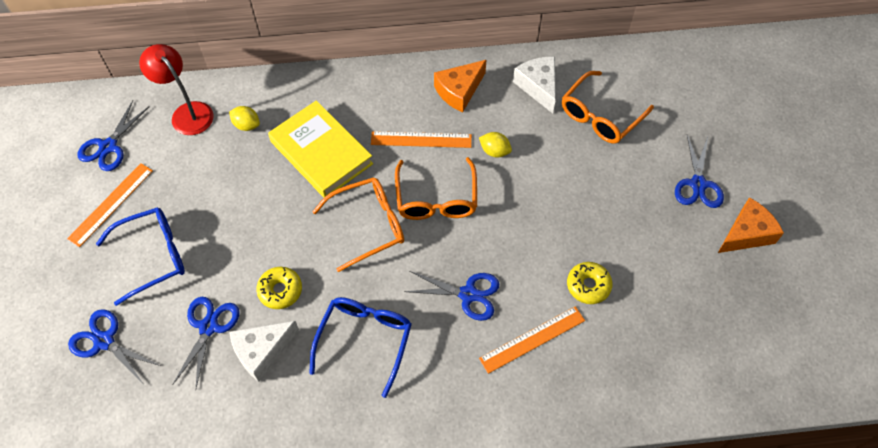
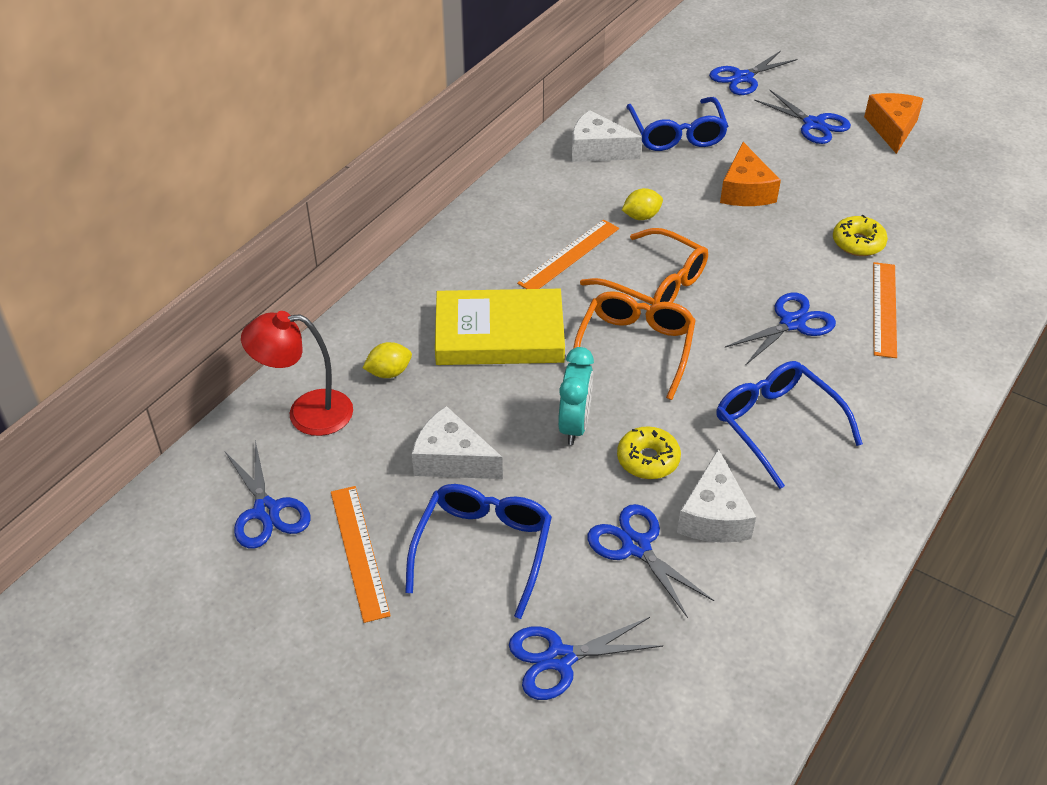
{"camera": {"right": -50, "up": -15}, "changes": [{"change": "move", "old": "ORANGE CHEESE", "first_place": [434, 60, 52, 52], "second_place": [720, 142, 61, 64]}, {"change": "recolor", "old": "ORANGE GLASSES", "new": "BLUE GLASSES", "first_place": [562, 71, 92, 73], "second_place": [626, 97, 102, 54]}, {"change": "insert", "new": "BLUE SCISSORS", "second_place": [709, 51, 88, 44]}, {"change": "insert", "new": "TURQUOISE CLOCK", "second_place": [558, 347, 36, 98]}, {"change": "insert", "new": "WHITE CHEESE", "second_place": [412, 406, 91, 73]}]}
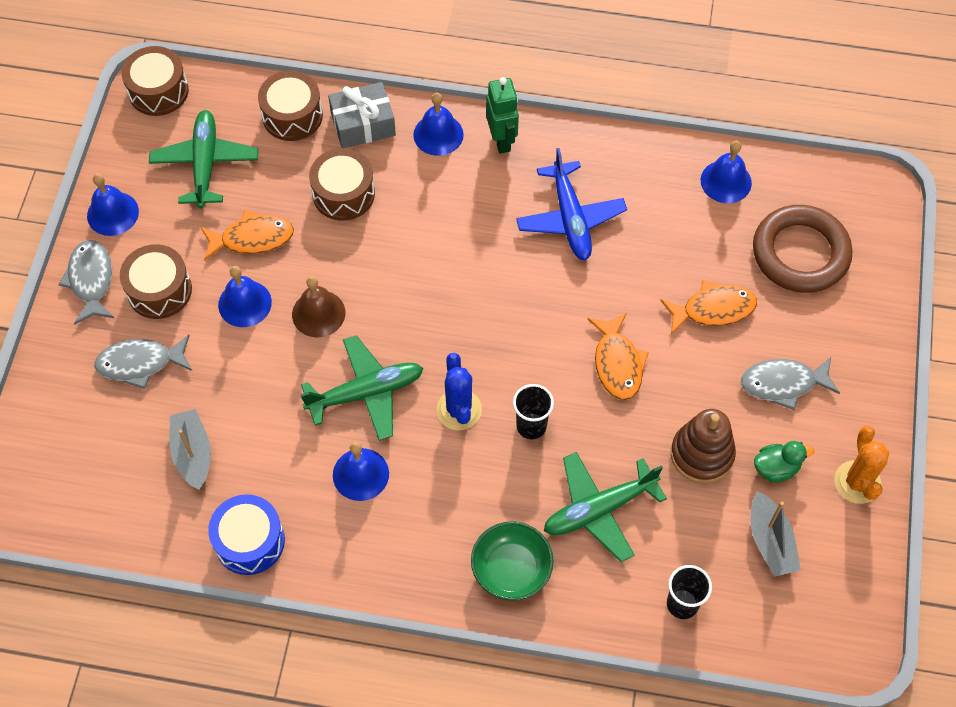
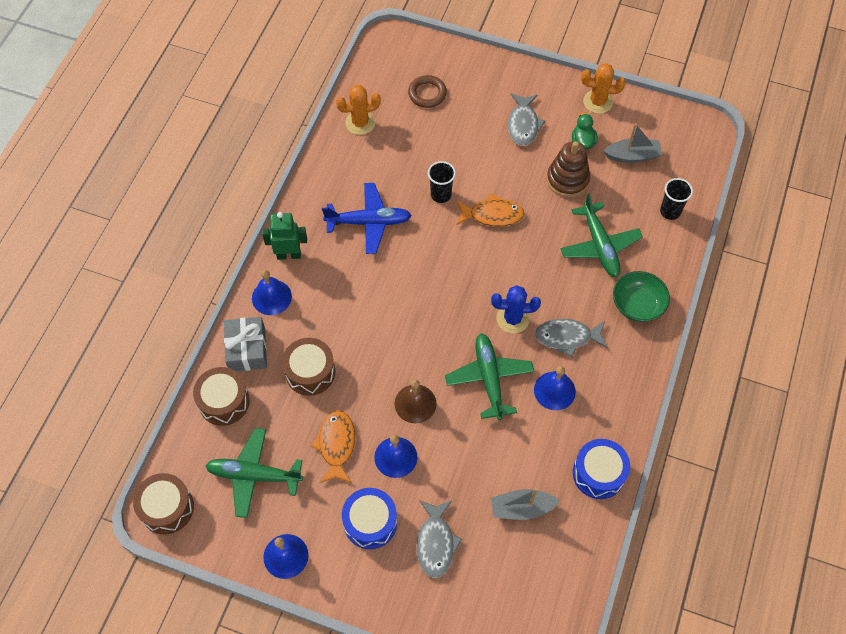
{"camera": {"right": -80, "up": 0}, "changes": [{"change": "replace", "old": "BLUE BELL", "new": "ORANGE CACTUS", "first_place": [701, 141, 51, 62], "second_place": [336, 85, 45, 50]}, {"change": "resize", "old": "BROWN RING", "first_place": [753, 205, 99, 88], "second_place": [408, 75, 39, 33], "factor": 0.57}, {"change": "move", "old": "GREY FISH", "first_place": [59, 240, 55, 85], "second_place": [535, 319, 73, 38]}, {"change": "recolor", "old": "BROWN DRUM", "new": "BLUE DRUM", "first_place": [120, 244, 72, 75], "second_place": [342, 488, 55, 61]}, {"change": "delete", "old": "ORANGE FISH", "first_place": [660, 280, 97, 54]}, {"change": "move", "old": "BLACK CUP", "first_place": [513, 384, 41, 55], "second_place": [428, 161, 28, 42]}]}
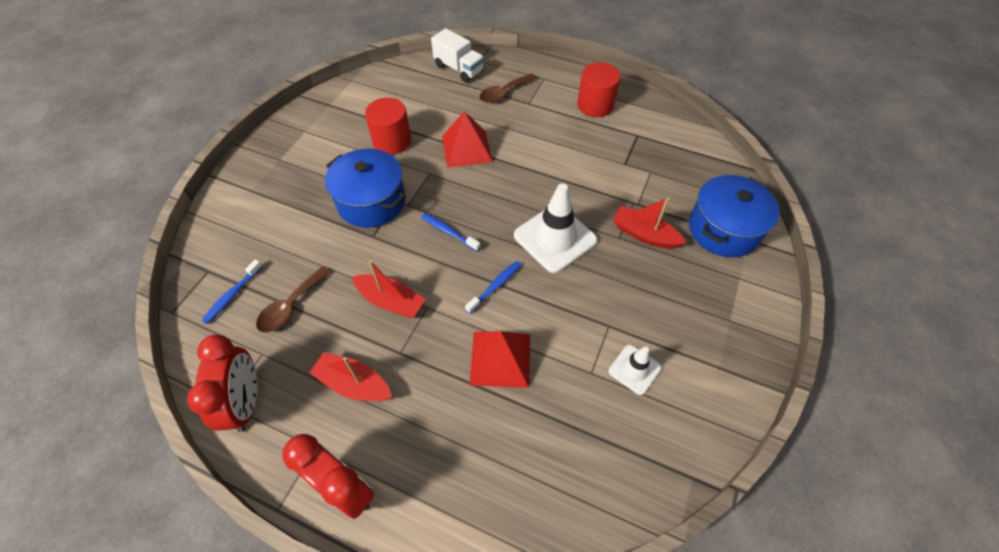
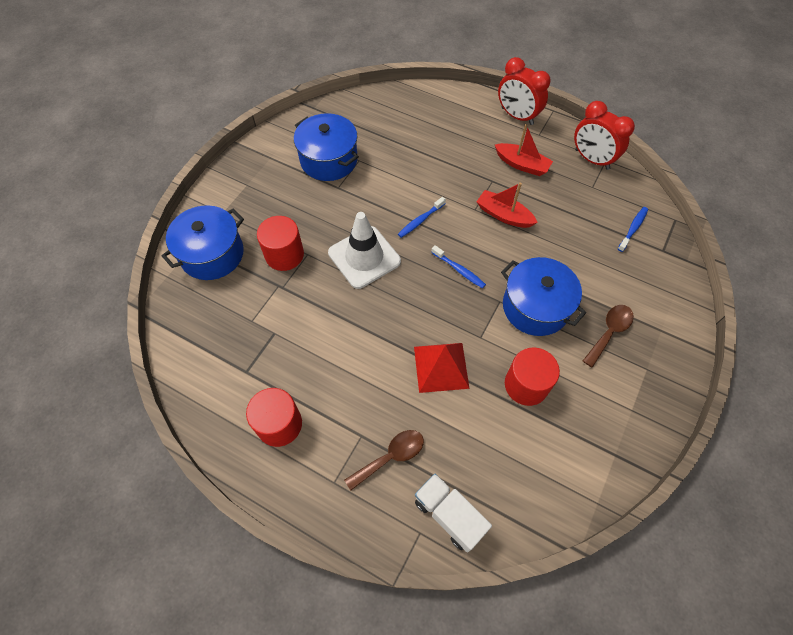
{"camera": {"right": -175, "up": 5}, "changes": [{"change": "replace", "old": "RED BOAT", "new": "RED CYLINDER", "first_place": [612, 197, 74, 52], "second_place": [257, 216, 47, 55]}, {"change": "move", "old": "BROWN SPOON", "first_place": [256, 266, 74, 67], "second_place": [583, 305, 51, 63]}, {"change": "delete", "old": "RED PYRAMID", "first_place": [470, 331, 60, 57]}, {"change": "rotate", "old": "RED CLOCK", "first_place": [187, 335, 70, 97], "second_place": [574, 101, 61, 69], "degrees": -45}, {"change": "replace", "old": "WHITE TRAFFIC CONE", "new": "BLUE POT", "first_place": [609, 345, 52, 50], "second_place": [294, 113, 65, 68]}]}
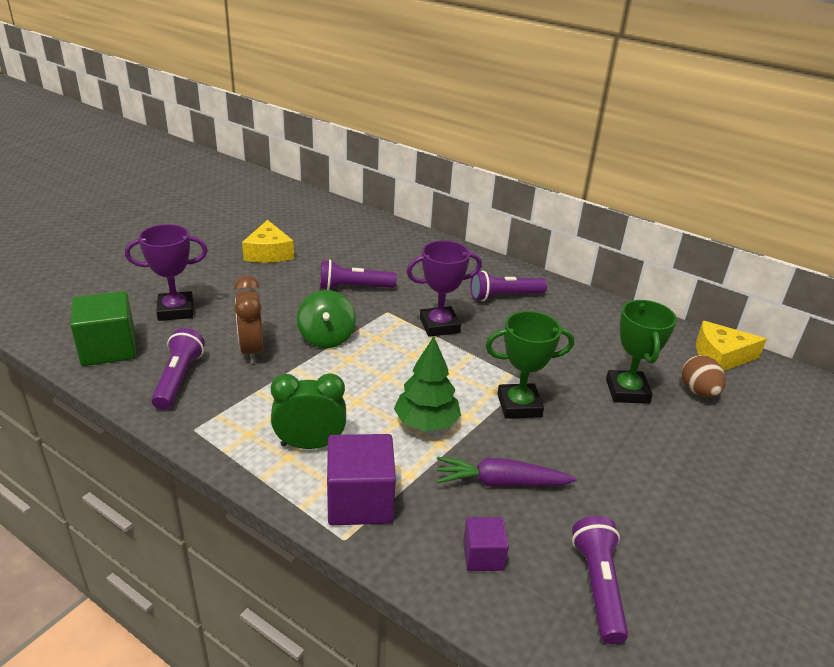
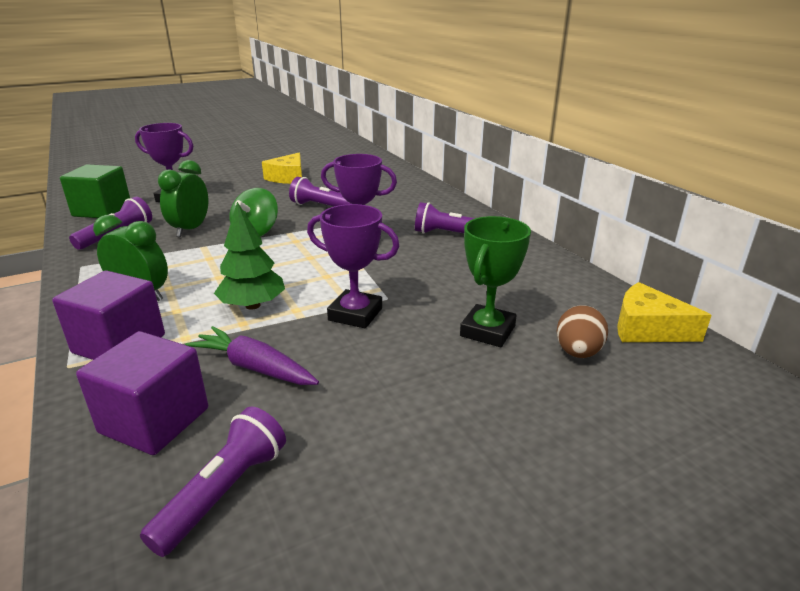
{"camera": {"right": 30, "up": -5}, "changes": [{"change": "recolor", "old": "BROWN CLOCK", "new": "GREEN CLOCK", "first_place": [234, 276, 29, 87], "second_place": [158, 160, 50, 77]}, {"change": "recolor", "old": "GREEN TROPHY", "new": "PURPLE TROPHY", "first_place": [485, 311, 89, 108], "second_place": [307, 204, 92, 124]}, {"change": "resize", "old": "PURPLE CUBE", "first_place": [463, 517, 46, 54], "second_place": [76, 331, 132, 124], "factor": 1.8}]}
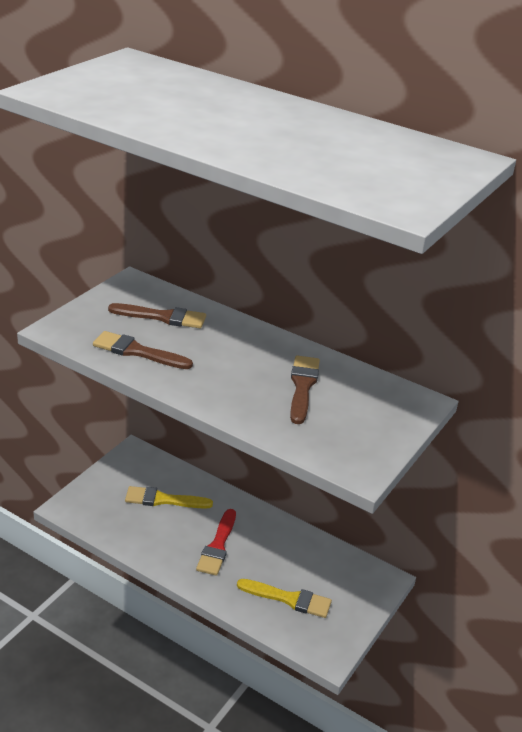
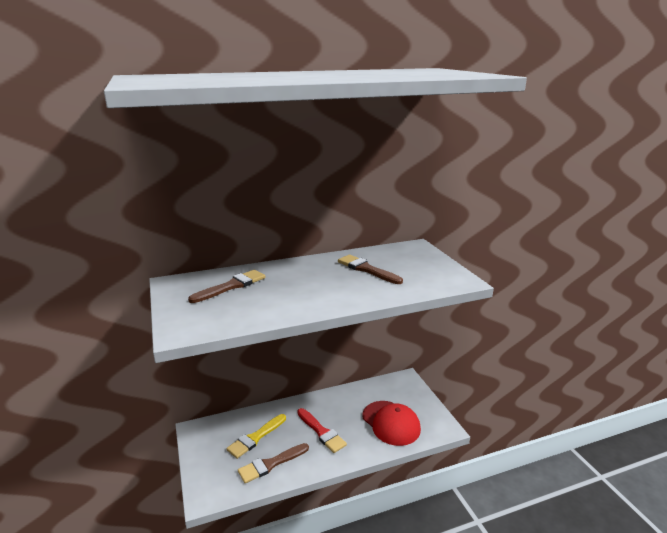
{"camera": {"right": -50, "up": -10}, "changes": [{"change": "move", "old": "BROWN BRUSH", "first_place": [93, 331, 100, 38], "second_place": [238, 443, 71, 40]}, {"change": "replace", "old": "YELLOW BRUSH", "new": "RED CAP", "first_place": [237, 579, 95, 39], "second_place": [362, 401, 59, 45]}]}
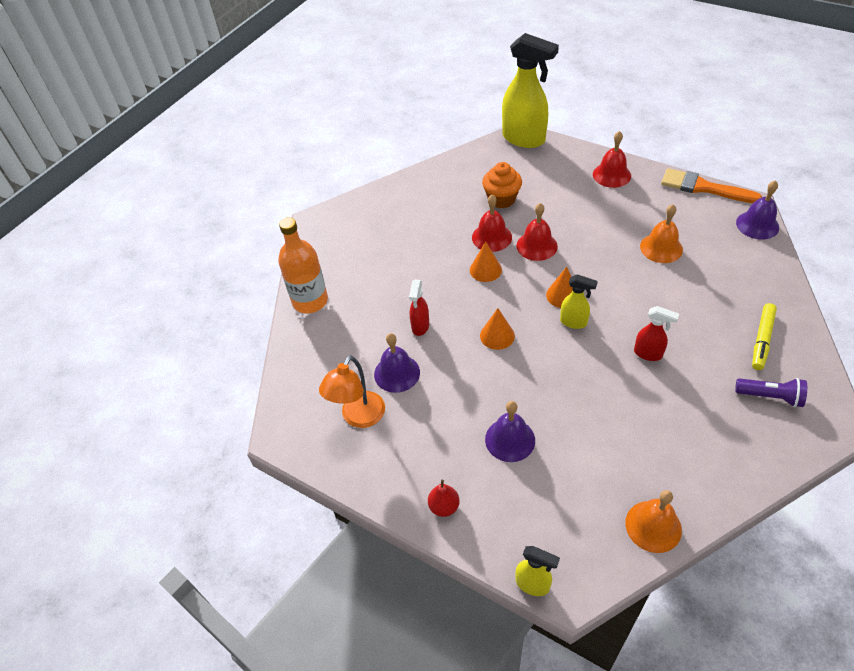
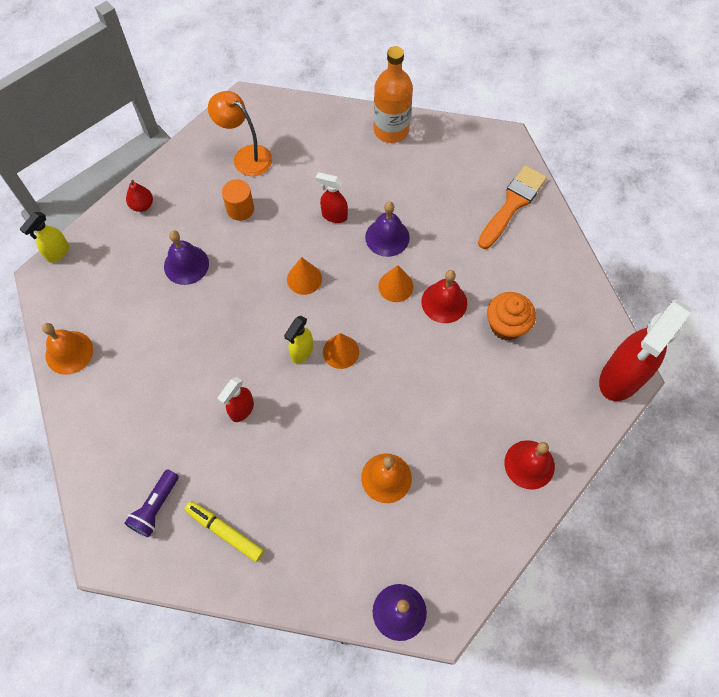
{"camera": {"right": 95, "up": 15}, "changes": [{"change": "recolor", "old": "YELLOW SPRAY BOTTLE", "new": "RED SPRAY BOTTLE", "first_place": [502, 33, 57, 115], "second_place": [599, 299, 93, 102]}, {"change": "move", "old": "ORANGE BRUSH", "first_place": [661, 168, 101, 35], "second_place": [478, 165, 69, 84]}, {"change": "delete", "old": "RED BELL", "first_place": [516, 203, 42, 58]}, {"change": "move", "old": "PURPLE BELL", "first_place": [374, 333, 46, 60], "second_place": [365, 202, 45, 55]}, {"change": "insert", "new": "ORANGE CYLINDER", "second_place": [222, 179, 32, 42]}]}
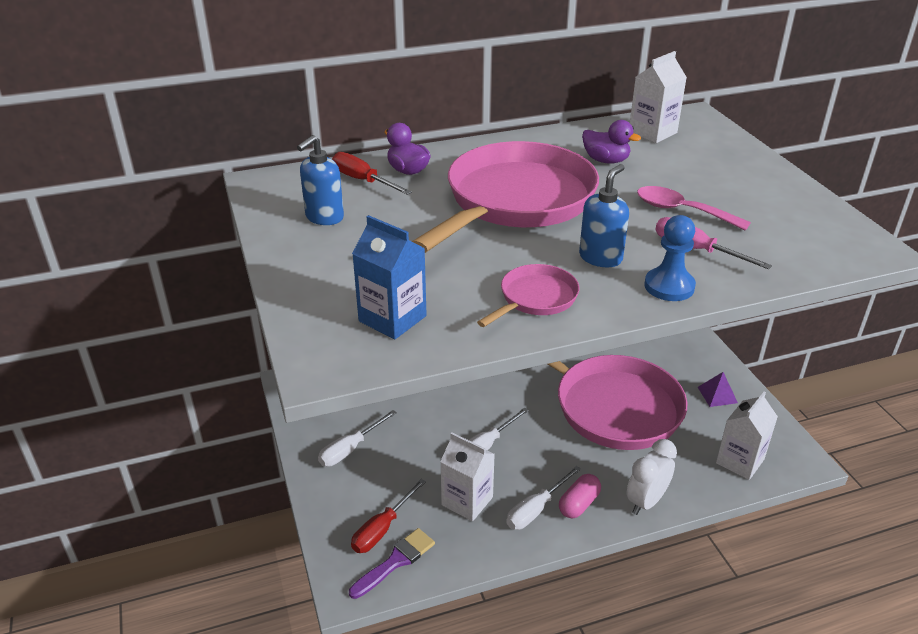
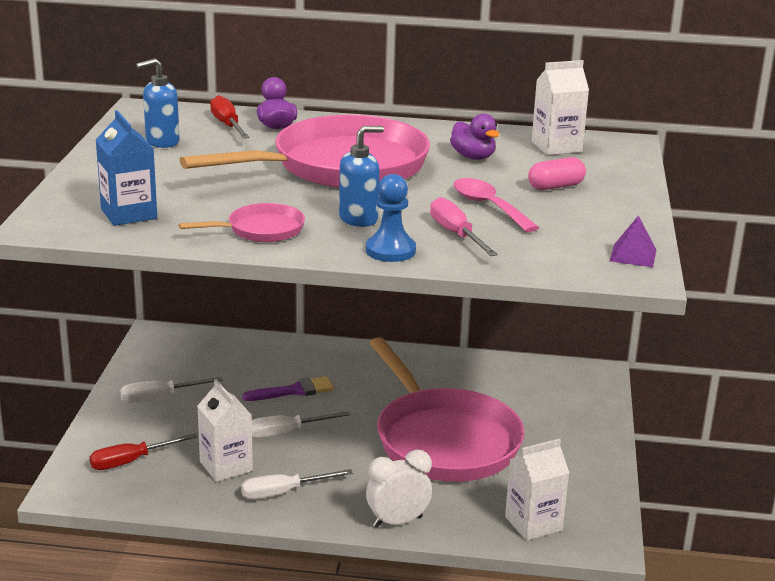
{"camera": {"right": 25, "up": -10}, "changes": [{"change": "move", "old": "PURPLE PYRAMID", "first_place": [698, 372, 40, 35], "second_place": [610, 215, 46, 52]}, {"change": "move", "old": "PINK CAPSULE", "first_place": [559, 474, 42, 44], "second_place": [528, 157, 58, 33]}, {"change": "move", "old": "PURPLE BRUSH", "first_place": [349, 528, 86, 71], "second_place": [242, 376, 92, 25]}]}
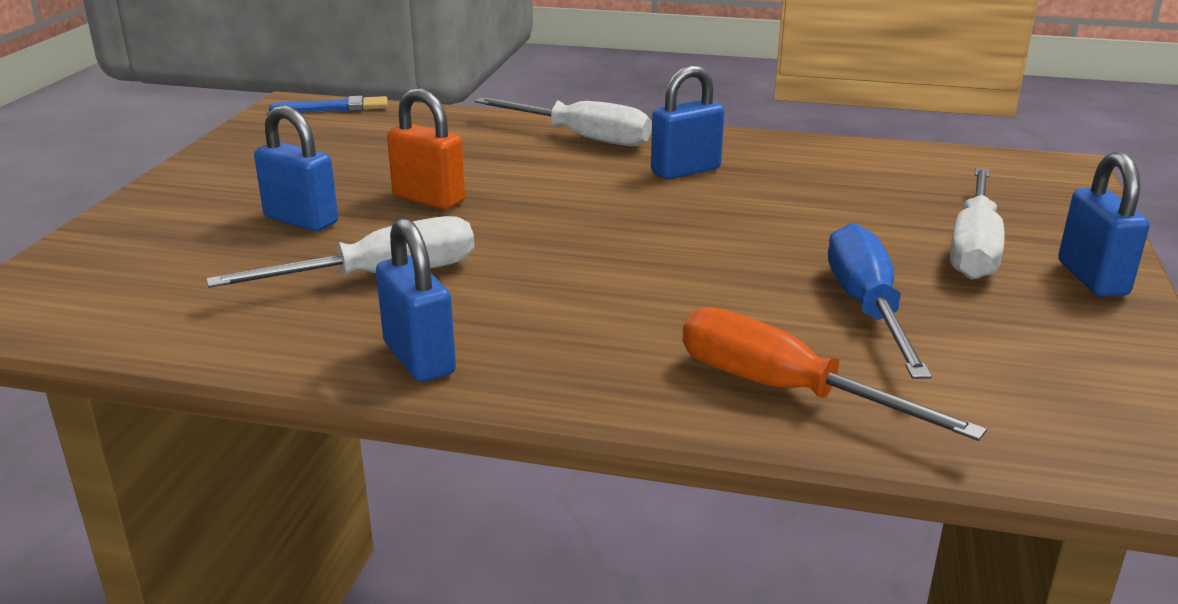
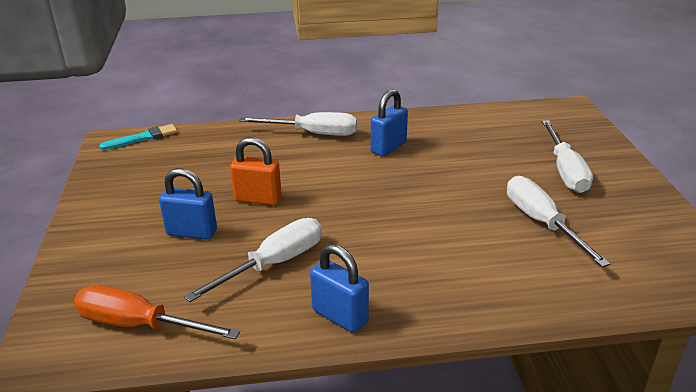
{"camera": {"right": -20, "up": 5}, "changes": [{"change": "recolor", "old": "BLUE BRUSH", "new": "TURQUOISE BRUSH", "first_place": [269, 96, 119, 17], "second_place": [99, 124, 78, 26]}, {"change": "delete", "old": "BLUE PADLOCK", "first_place": [1058, 152, 92, 145]}, {"change": "recolor", "old": "BLUE SCREWDRIVER", "new": "WHITE SCREWDRIVER", "first_place": [828, 223, 104, 156], "second_place": [507, 176, 103, 91]}, {"change": "move", "old": "ORANGE SCREWDRIVER", "first_place": [682, 307, 305, 134], "second_place": [74, 285, 166, 54]}]}
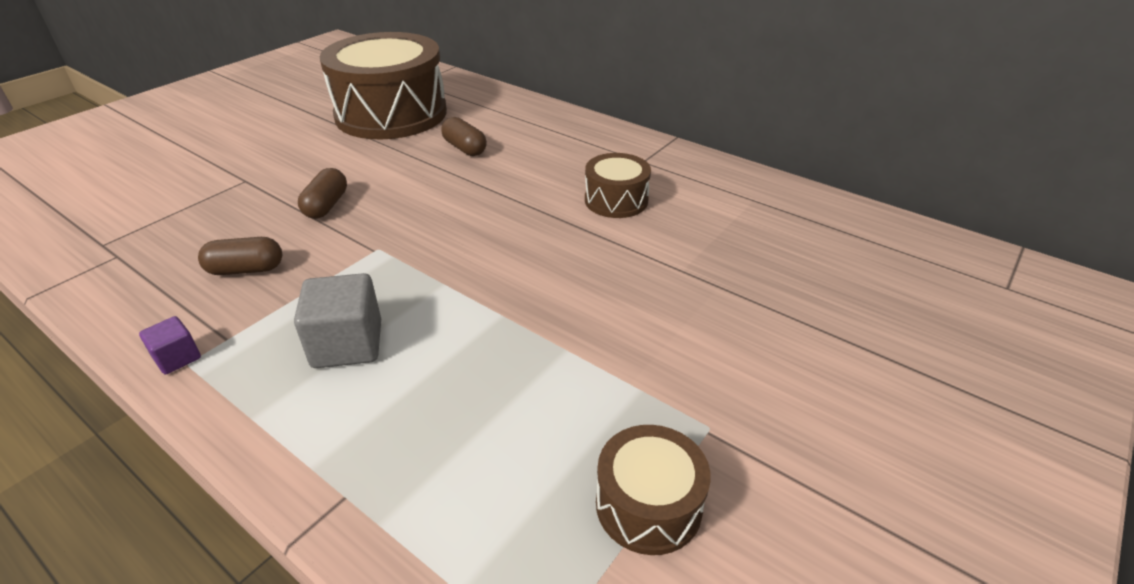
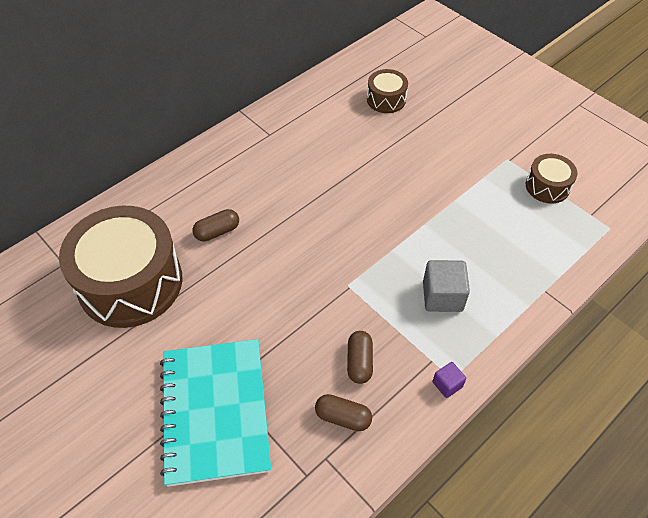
{"camera": {"right": -80, "up": 15}, "changes": [{"change": "move", "old": "BROWN DRUM", "first_place": [585, 153, 66, 65], "second_place": [367, 69, 41, 44]}, {"change": "move", "old": "BROWN CAPSULE", "first_place": [298, 168, 49, 51], "second_place": [315, 394, 57, 37]}, {"change": "insert", "new": "TURQUOISE NOTEBOOK", "second_place": [160, 339, 111, 148]}]}
